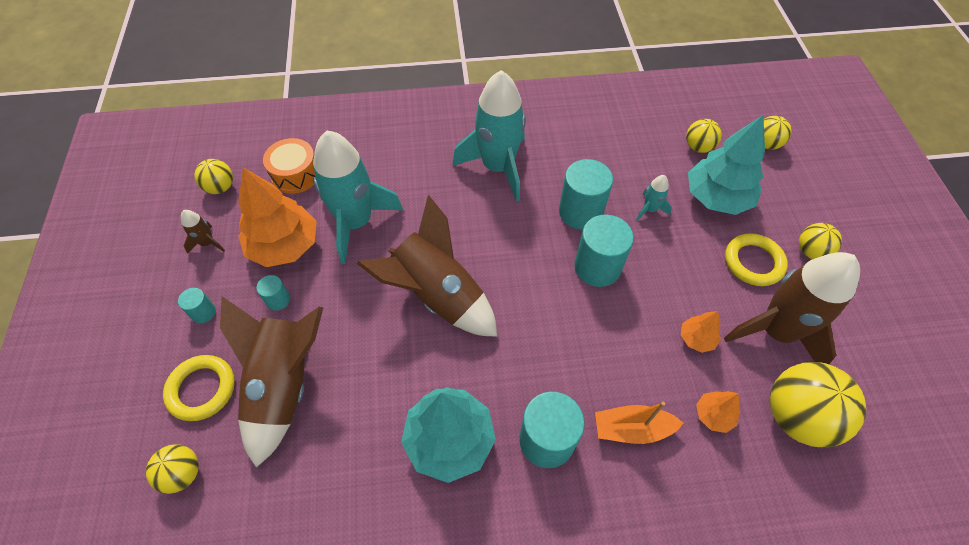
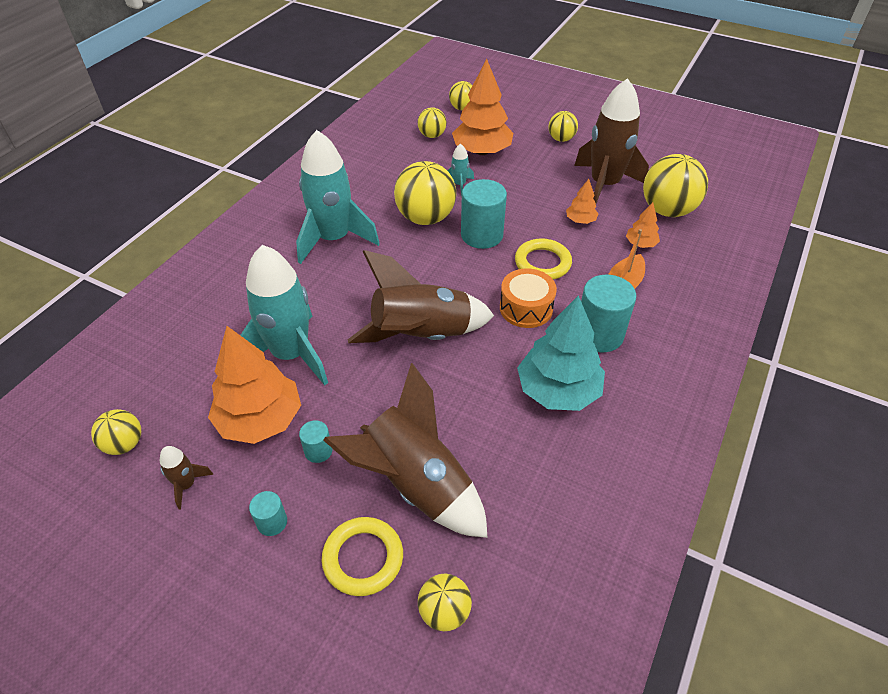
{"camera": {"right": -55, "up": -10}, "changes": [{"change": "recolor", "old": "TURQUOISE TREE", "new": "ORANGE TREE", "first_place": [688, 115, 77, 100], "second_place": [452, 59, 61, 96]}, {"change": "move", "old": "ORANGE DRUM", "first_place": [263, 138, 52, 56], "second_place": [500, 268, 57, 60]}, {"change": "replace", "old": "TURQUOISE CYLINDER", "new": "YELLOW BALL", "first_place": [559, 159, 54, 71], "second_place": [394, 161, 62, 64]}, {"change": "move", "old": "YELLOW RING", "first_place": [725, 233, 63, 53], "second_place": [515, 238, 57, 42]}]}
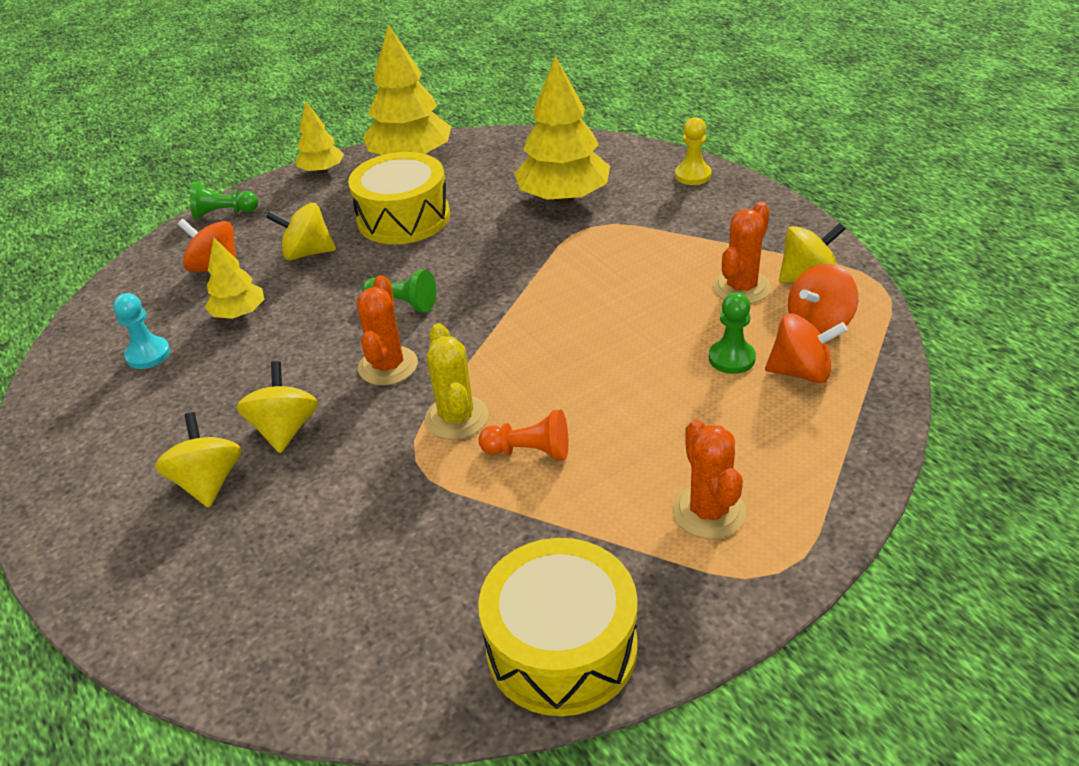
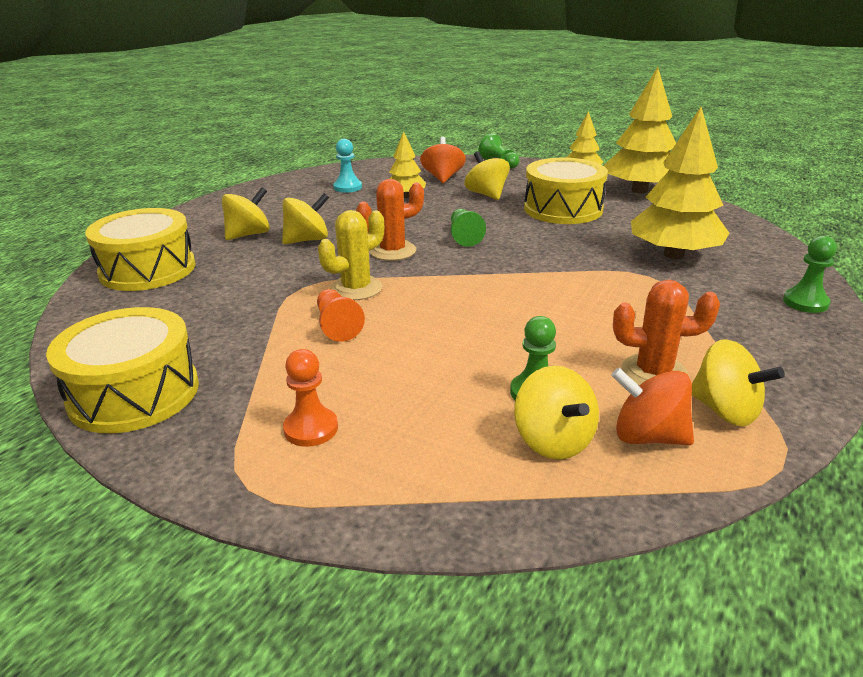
{"camera": {"right": 60, "up": -10}, "changes": [{"change": "recolor", "old": "YELLOW PAWN", "new": "GREEN PAWN", "first_place": [675, 117, 37, 68], "second_place": [783, 236, 54, 77]}, {"change": "recolor", "old": "ORANGE SPINNING TOP", "new": "YELLOW SPINNING TOP", "first_place": [765, 313, 83, 70], "second_place": [514, 366, 85, 94]}, {"change": "replace", "old": "ORANGE CACTUS", "new": "ORANGE PAWN", "first_place": [673, 419, 73, 120], "second_place": [283, 349, 55, 98]}, {"change": "insert", "new": "YELLOW DRUM", "second_place": [85, 208, 111, 83]}]}
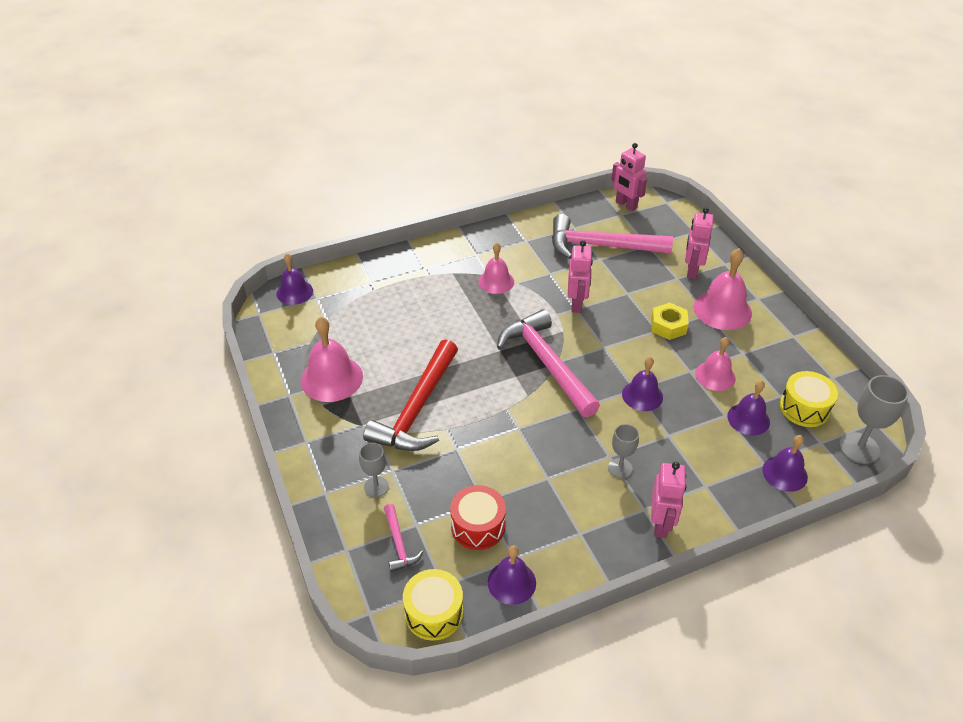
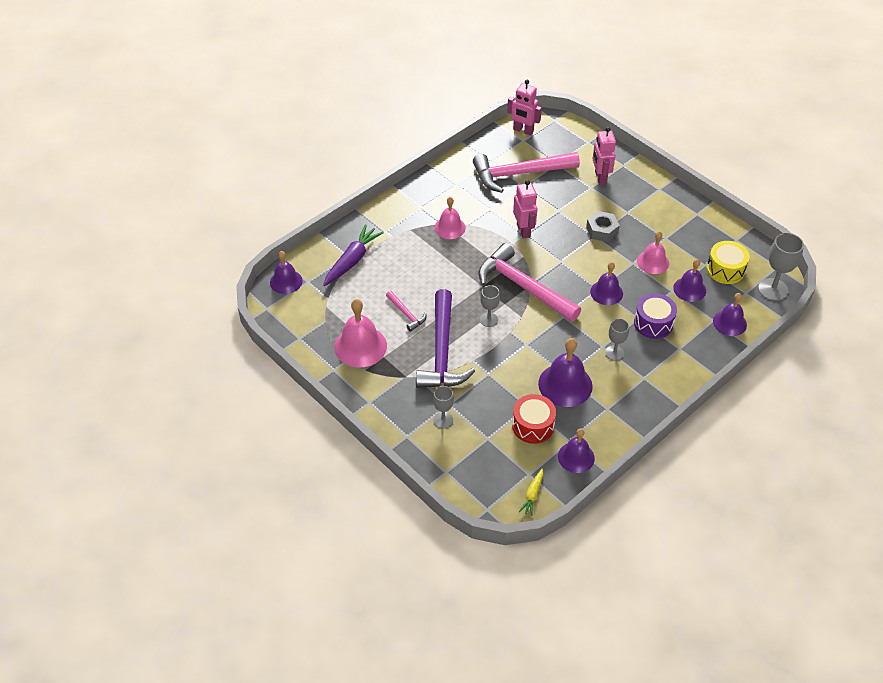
{"camera": {"right": -20, "up": 5}, "changes": [{"change": "delete", "old": "PINK BELL", "first_place": [694, 248, 58, 82]}, {"change": "recolor", "old": "YELLOW NUT", "new": "GREY NUT", "first_place": [651, 303, 38, 37], "second_place": [586, 211, 34, 31]}, {"change": "recolor", "old": "RED HAMMER", "new": "PURPLE HAMMER", "first_place": [363, 339, 95, 112], "second_place": [416, 289, 59, 99]}, {"change": "delete", "old": "PINK ROBOT", "first_place": [651, 462, 35, 76]}, {"change": "move", "old": "PINK HAMMER", "first_place": [384, 504, 39, 68], "second_place": [386, 291, 40, 41]}, {"change": "replace", "old": "YELLOW DRUM", "new": "YELLOW CARROT", "first_place": [403, 569, 60, 72], "second_place": [519, 469, 24, 47]}, {"change": "insert", "new": "PURPLE CARROT", "second_place": [323, 224, 61, 62]}, {"change": "insert", "new": "GREY GOBLET", "second_place": [480, 285, 20, 42]}, {"change": "insert", "new": "PURPLE DRUM", "second_place": [634, 293, 43, 46]}, {"change": "insert", "new": "PURPLE BELL", "second_place": [538, 338, 55, 69]}]}
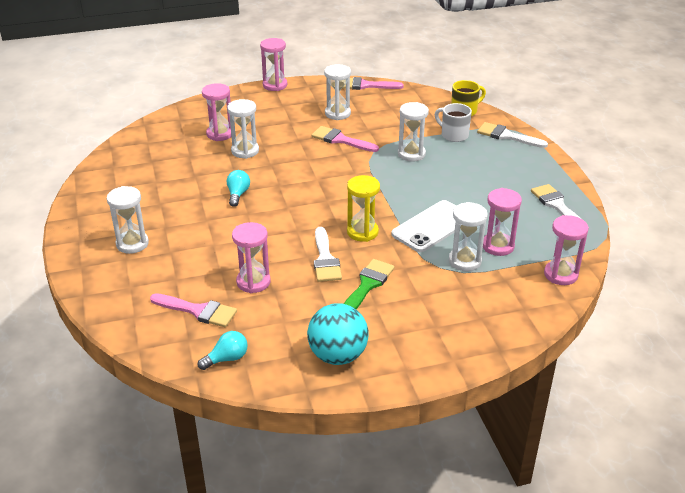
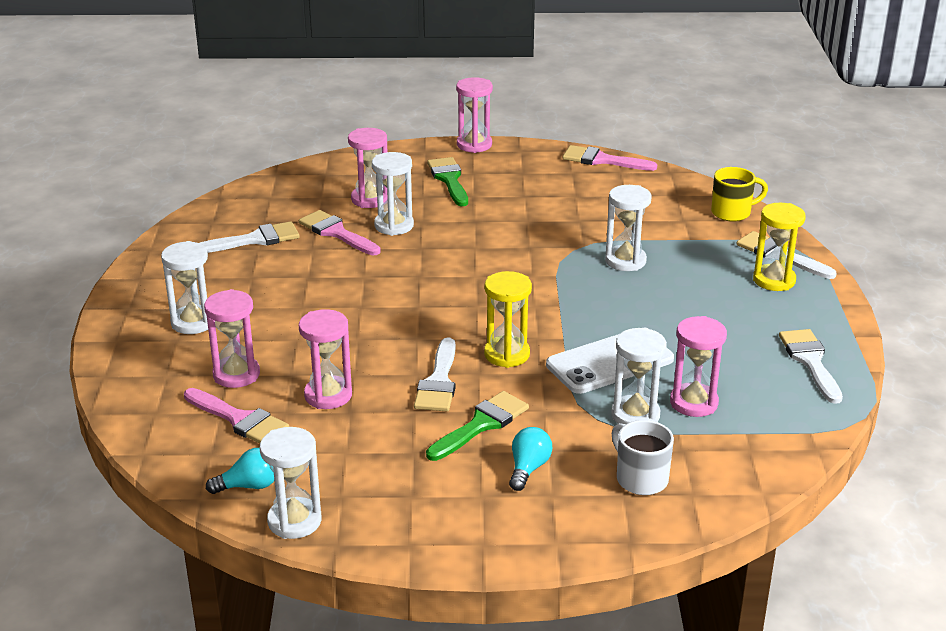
{"camera": {"right": 15, "up": -5}, "changes": [{"change": "move", "old": "WHITE HOURGLASS", "first_place": [324, 64, 27, 56], "second_place": [260, 427, 61, 112]}, {"change": "move", "old": "WHITE MUG", "first_place": [435, 103, 37, 39], "second_place": [611, 420, 63, 75]}, {"change": "move", "old": "PINK BRUSH", "first_place": [311, 126, 68, 26], "second_place": [299, 210, 82, 45]}, {"change": "move", "old": "TURQUOISE LIGHT BULB", "first_place": [227, 170, 23, 37], "second_place": [509, 427, 43, 64]}, {"change": "move", "old": "PINK HOURGLASS", "first_place": [544, 215, 45, 70], "second_place": [204, 289, 56, 99]}, {"change": "delete", "old": "TURQUOISE BALL", "first_place": [307, 303, 61, 62]}, {"change": "insert", "new": "GREEN BRUSH", "second_place": [427, 157, 41, 49]}, {"change": "insert", "new": "YELLOW HOURGLASS", "second_place": [753, 203, 53, 88]}, {"change": "insert", "new": "WHITE BRUSH", "second_place": [200, 221, 100, 32]}]}
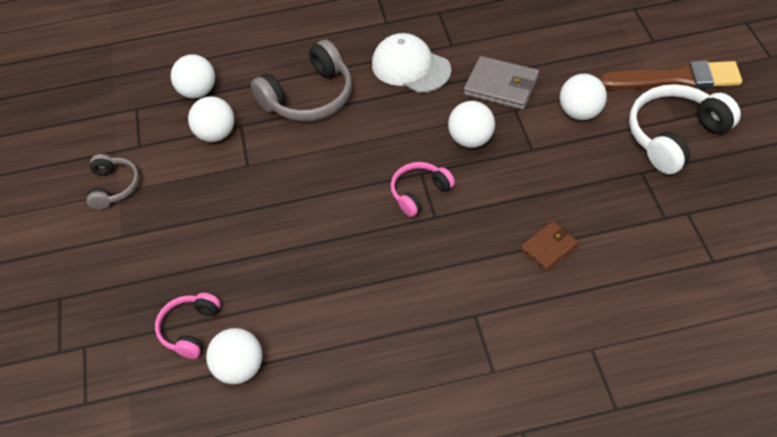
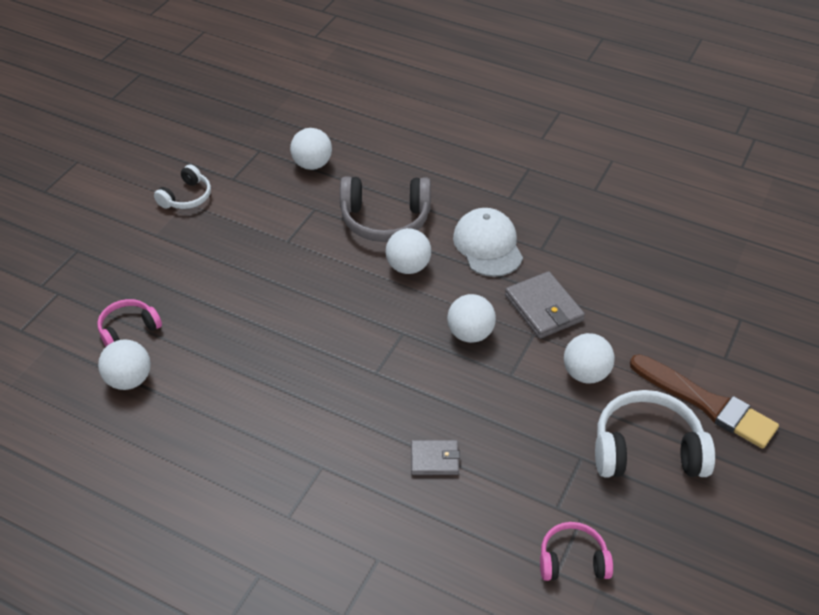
{"camera": {"right": 35, "up": -5}, "changes": [{"change": "move", "old": "WHITE BALL", "first_place": [188, 96, 47, 46], "second_place": [386, 228, 45, 46]}, {"change": "recolor", "old": "GREY HEADPHONES", "new": "WHITE HEADPHONES", "first_place": [86, 154, 53, 56], "second_place": [154, 164, 57, 45]}, {"change": "move", "old": "PINK HEADPHONES", "first_place": [391, 162, 64, 55], "second_place": [540, 522, 73, 59]}, {"change": "recolor", "old": "BROWN WALLET", "new": "GREY WALLET", "first_place": [521, 221, 57, 50], "second_place": [411, 440, 49, 35]}]}
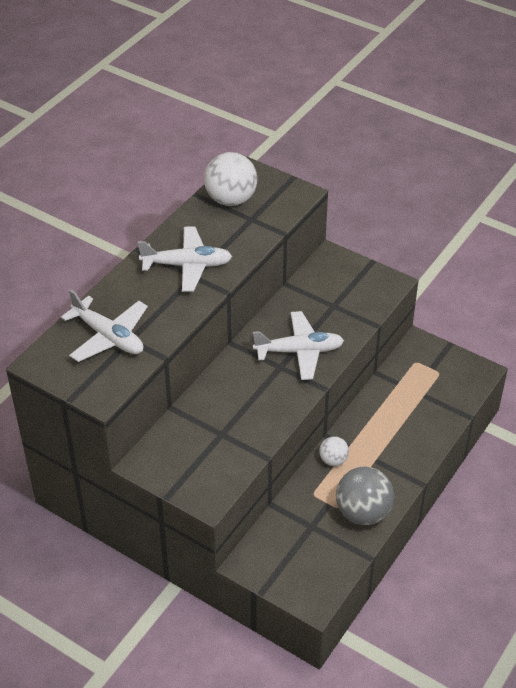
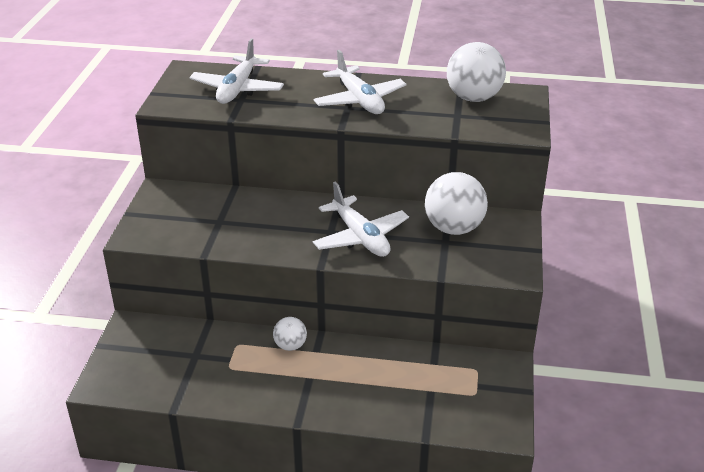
{"camera": {"right": 65, "up": -10}, "changes": [{"change": "delete", "old": "GREY BALL", "first_place": [336, 467, 58, 58]}, {"change": "insert", "new": "WHITE BALL", "second_place": [425, 172, 63, 63]}]}
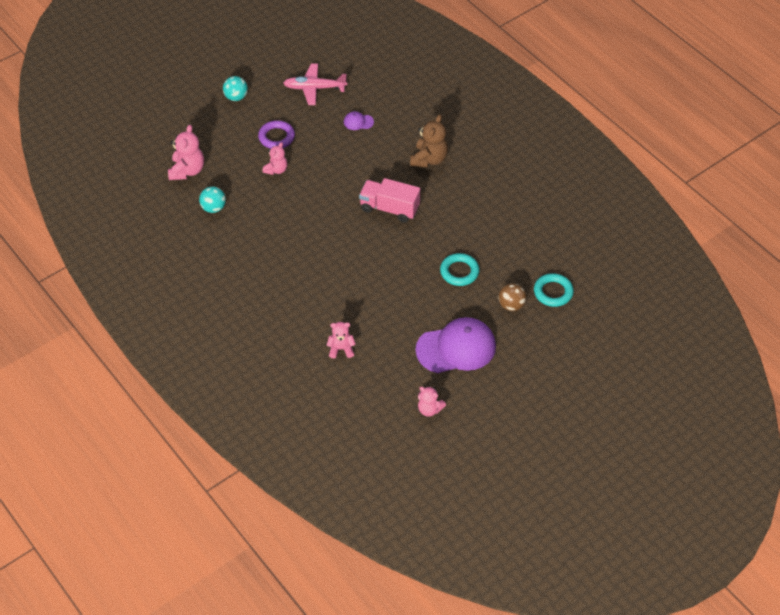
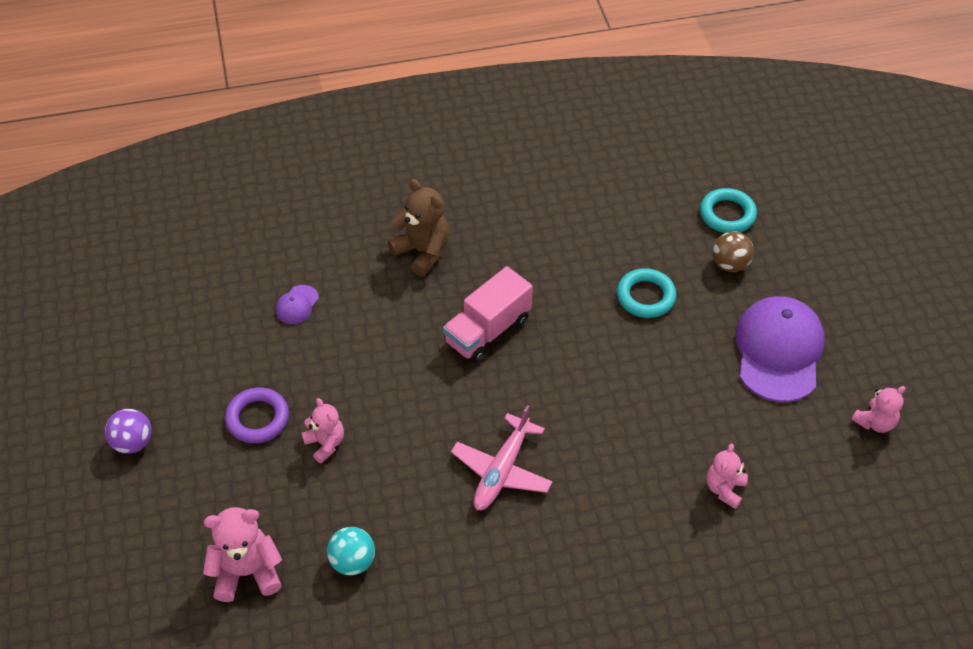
{"camera": {"right": -65, "up": 0}, "changes": [{"change": "move", "old": "PINK PLANE", "first_place": [283, 63, 64, 42], "second_place": [451, 405, 102, 105]}, {"change": "recolor", "old": "TURQUOISE BALL", "new": "PURPLE BALL", "first_place": [223, 76, 25, 25], "second_place": [105, 409, 47, 45]}, {"change": "rotate", "old": "PINK TEDDY BEAR", "first_place": [168, 125, 36, 55], "second_place": [203, 507, 79, 95], "degrees": -45}]}
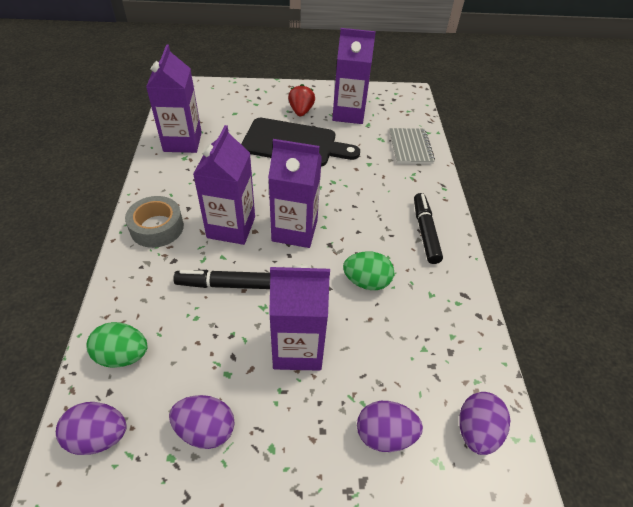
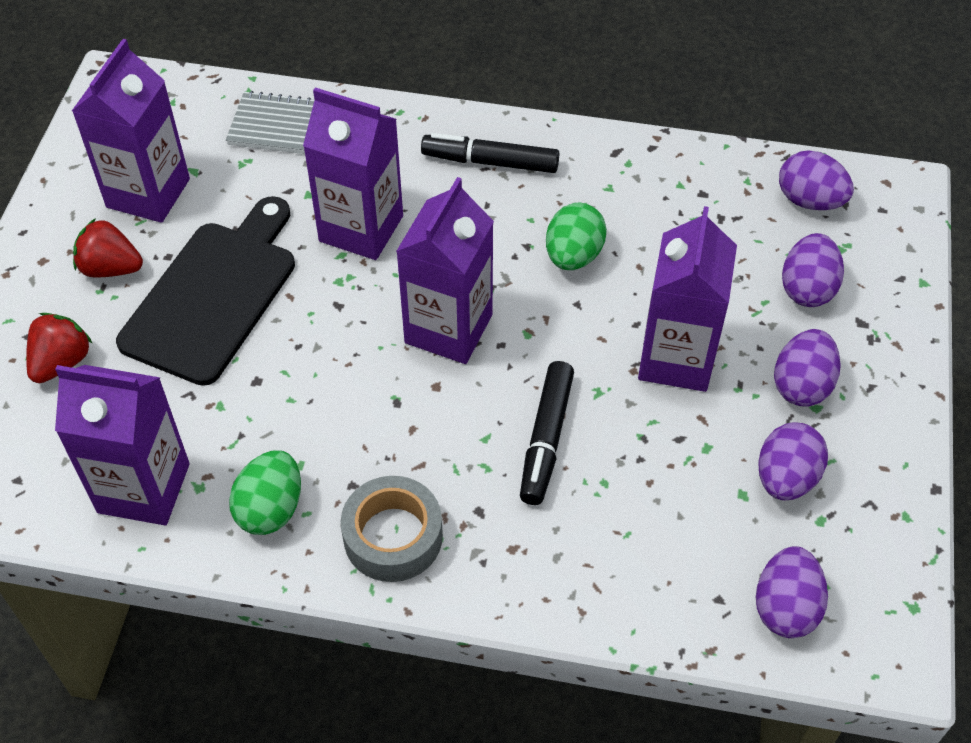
{"camera": {"right": -75, "up": 5}, "changes": [{"change": "move", "old": "PURPLE CARTON", "first_place": [193, 125, 62, 120], "second_place": [303, 88, 100, 172]}, {"change": "move", "old": "GREEN EGG", "first_place": [86, 322, 62, 46], "second_place": [229, 450, 72, 85]}, {"change": "insert", "new": "RED STRAWBERRY", "second_place": [26, 313, 66, 70]}, {"change": "insert", "new": "PURPLE EGG", "second_place": [774, 329, 67, 78]}]}
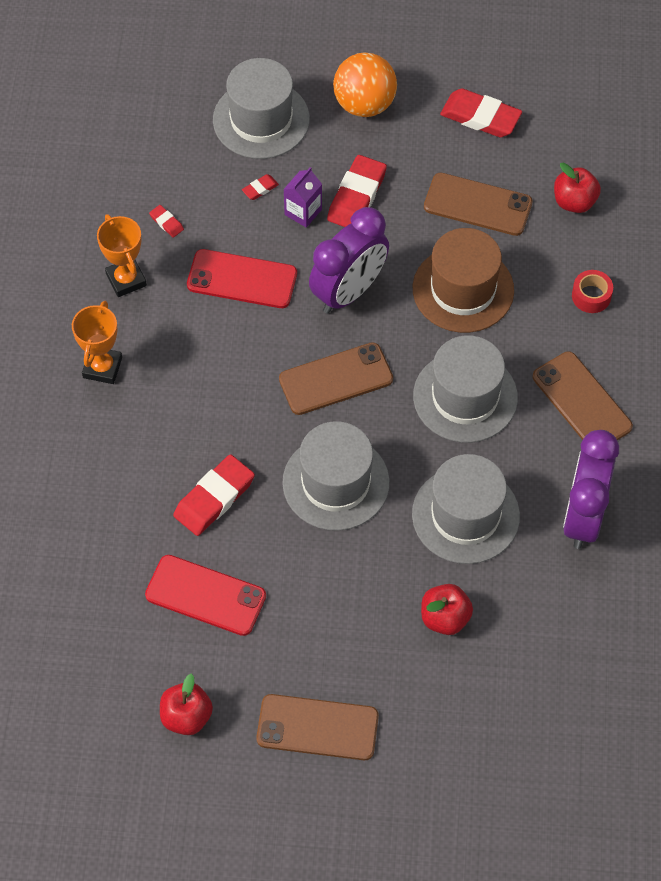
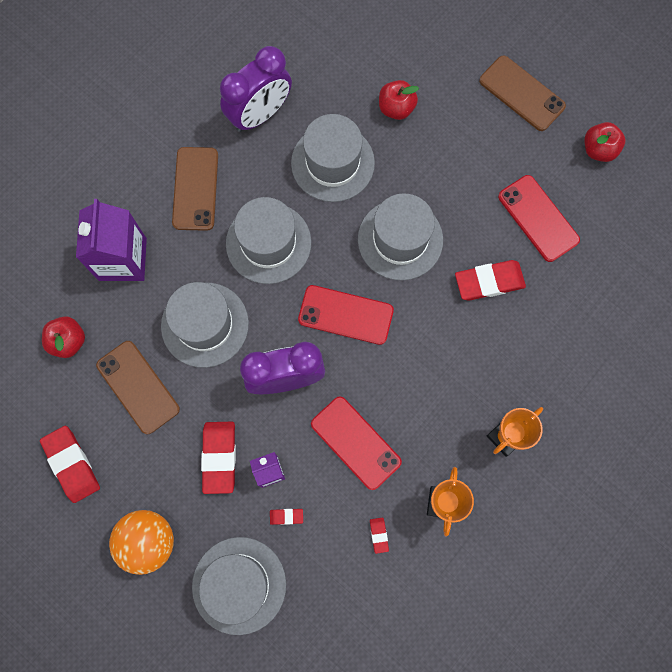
{"camera": {"right": -145, "up": 15}, "changes": [{"change": "rotate", "old": "RED ERASER", "first_place": [327, 155, 60, 72], "second_place": [201, 422, 35, 72], "degrees": -60}, {"change": "recolor", "old": "BROWN HAT", "new": "GREY HAT", "first_place": [413, 228, 101, 105], "second_place": [161, 282, 88, 86]}, {"change": "replace", "old": "RED TAPE", "new": "PURPLE CARTON", "first_place": [572, 270, 41, 43], "second_place": [76, 199, 71, 82]}, {"change": "recolor", "old": "BROWN PHONE", "new": "RED PHONE", "first_place": [279, 342, 114, 73], "second_place": [298, 285, 96, 60]}]}
